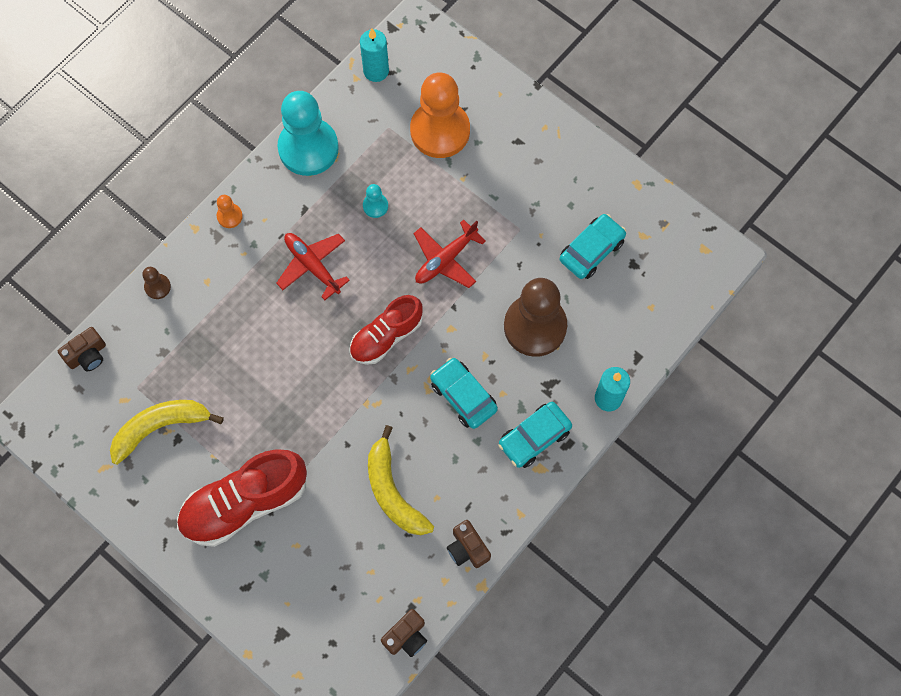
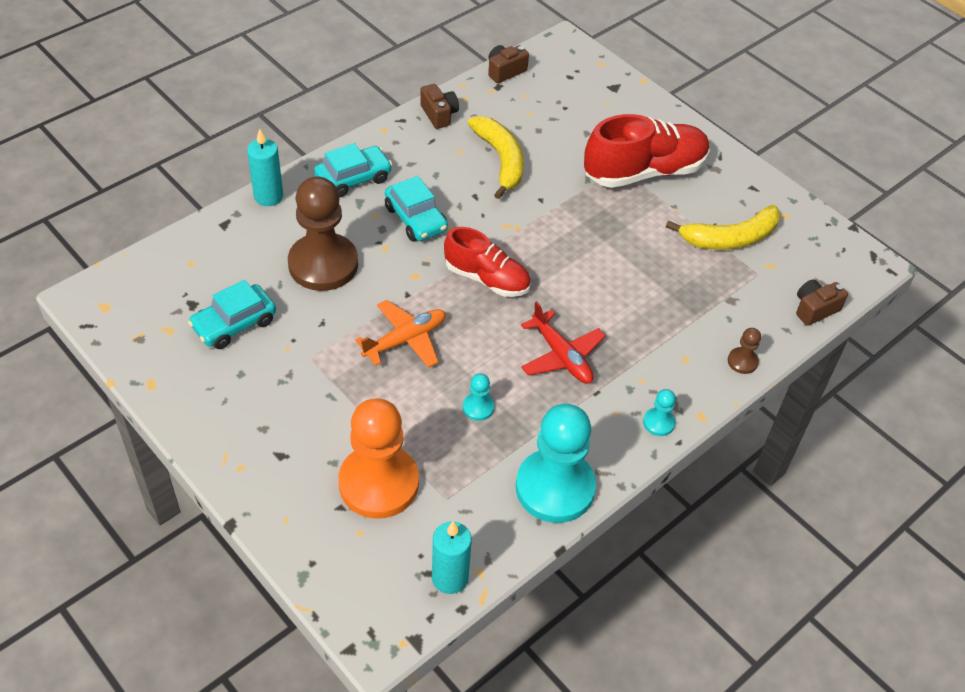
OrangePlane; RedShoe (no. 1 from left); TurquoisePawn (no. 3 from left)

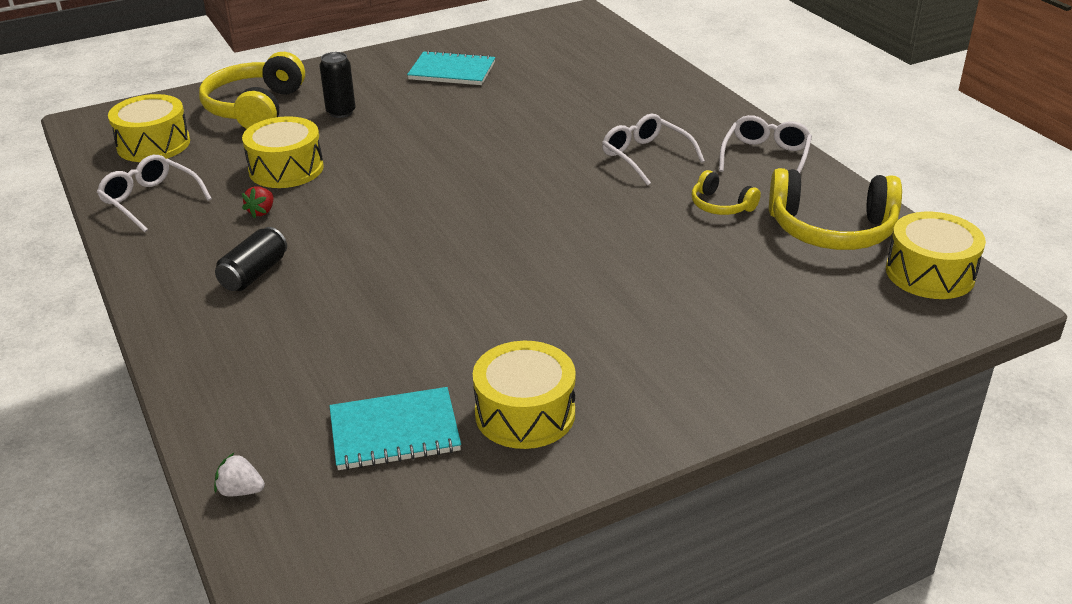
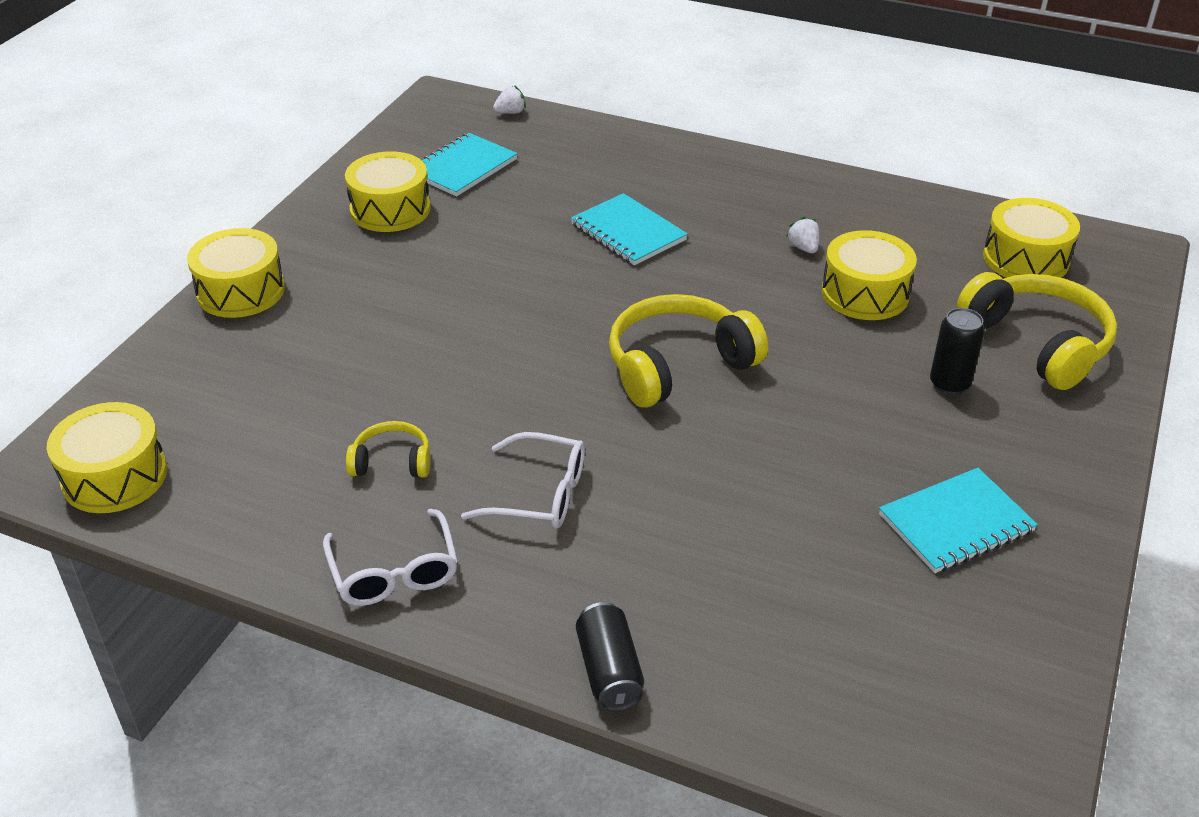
YellowDrum (no. 2 from left); TurquoiseNotebook (no. 2 from left); BlackCan (no. 1 from left); YellowHeadphones (no. 2 from left); WhiteStrawberry (no. 2 from left); WhiteGlasses (no. 1 from left in the first image)

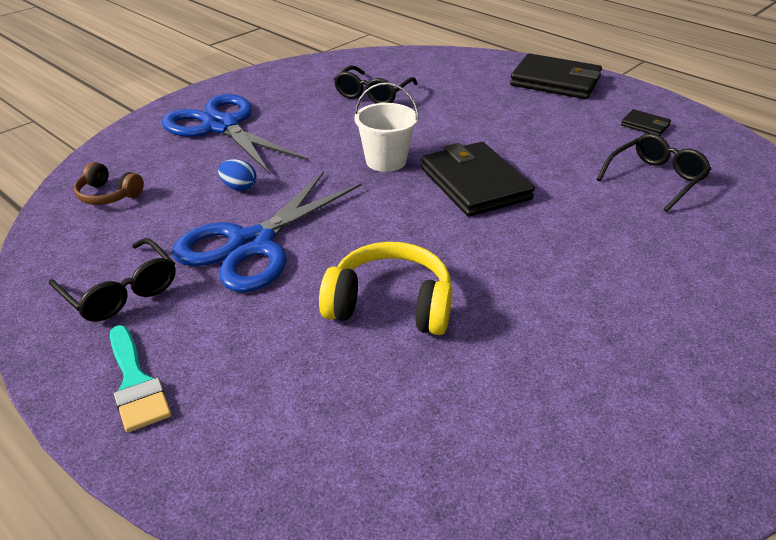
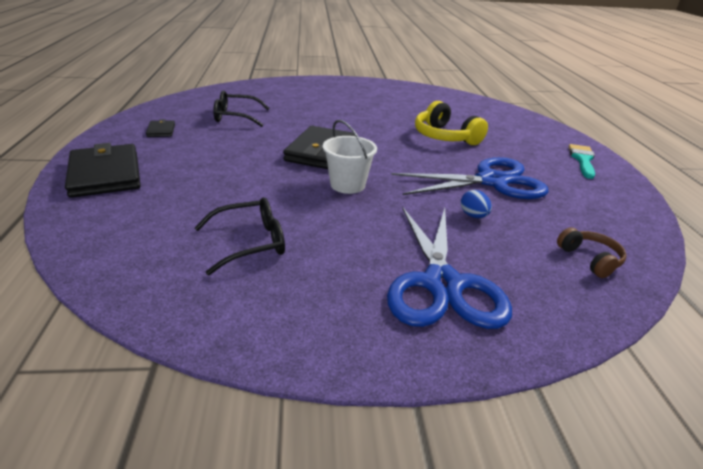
BlackGlasses (no. 1 from left in the first image)

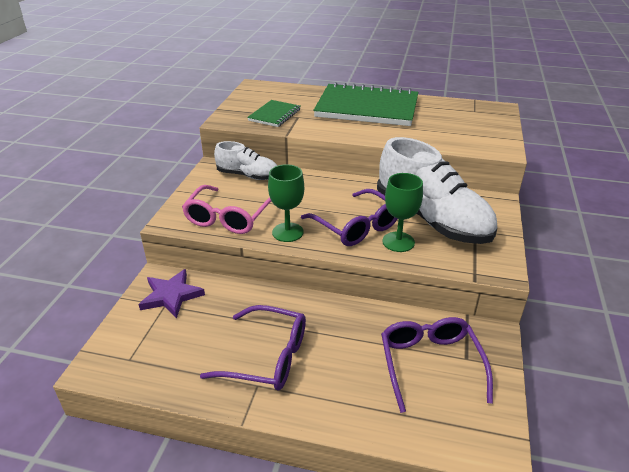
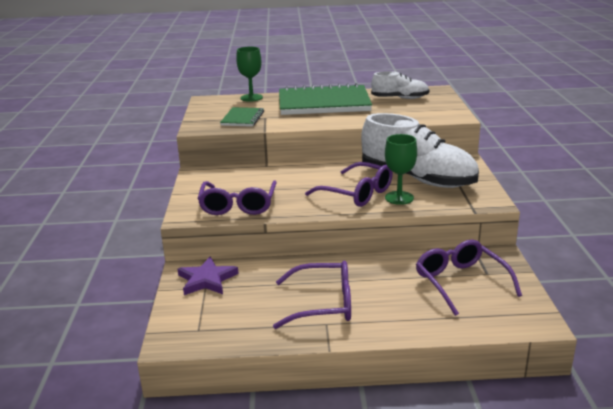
PurpleGlasses (no. 1 from left); GreenGoblet (no. 1 from left); WhiteShoe (no. 1 from left)

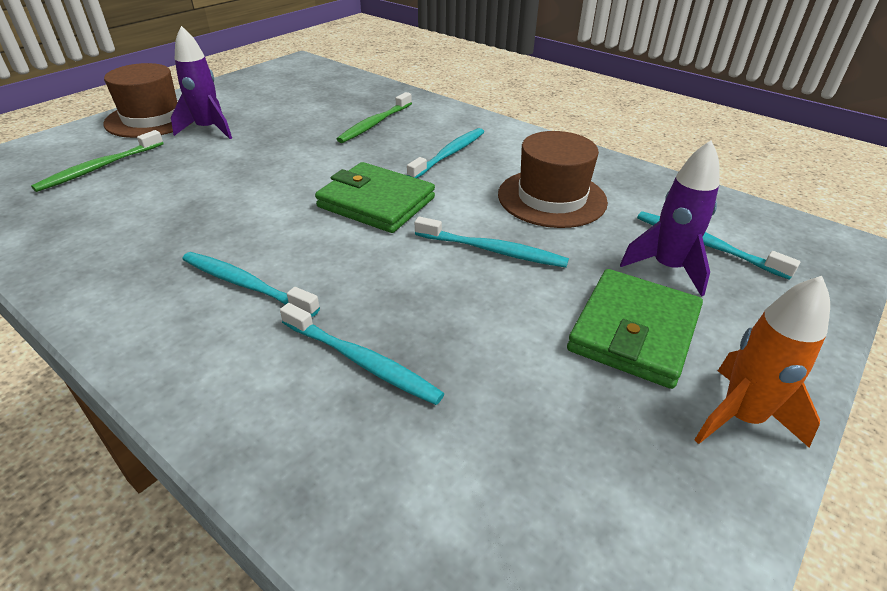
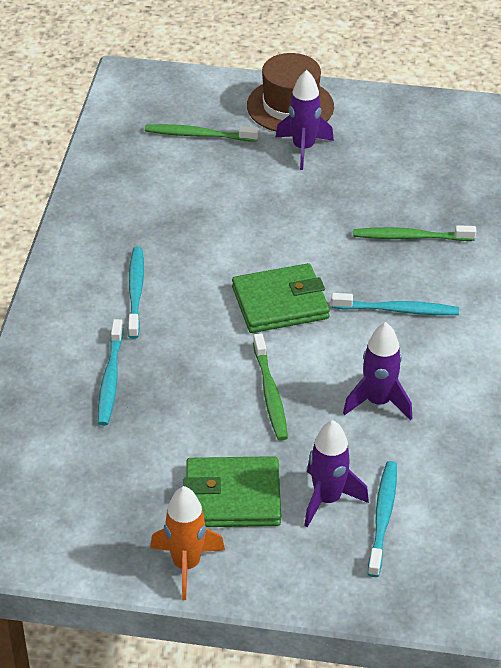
GreenWallet (no. 2 from left); GreenToothbrush (no. 2 from left); PurpleRocket (no. 3 from left)

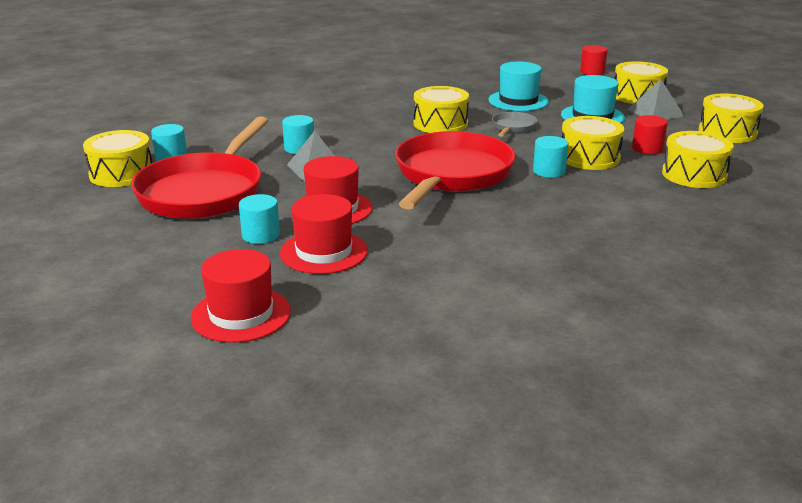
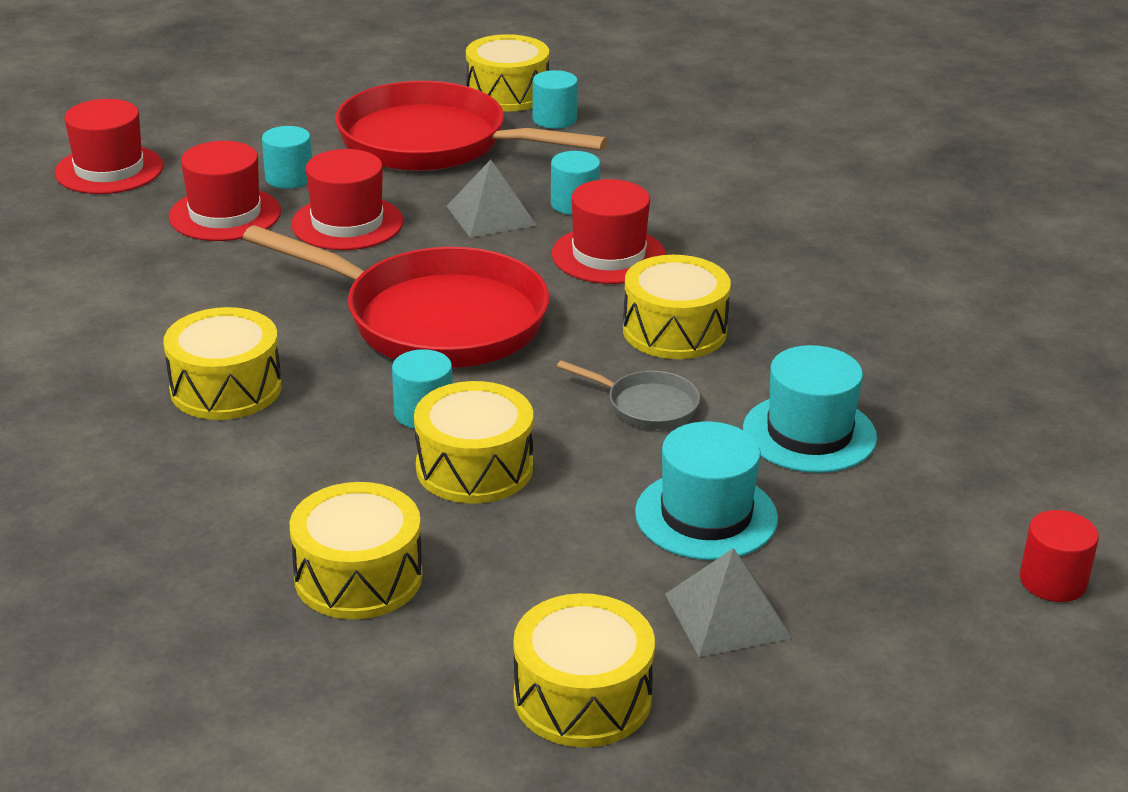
YellowDrum (no. 1 from left); RedHat (no. 4 from left); RedCylinder (no. 2 from left in the first image)

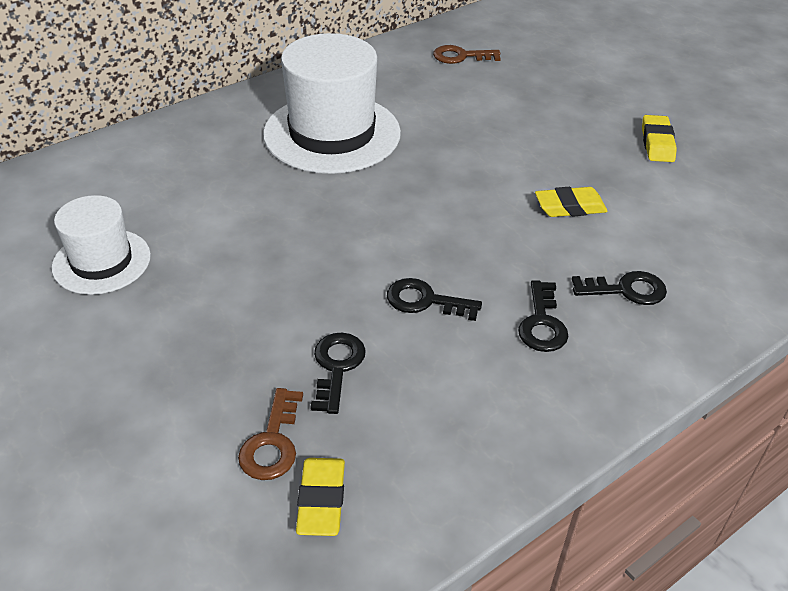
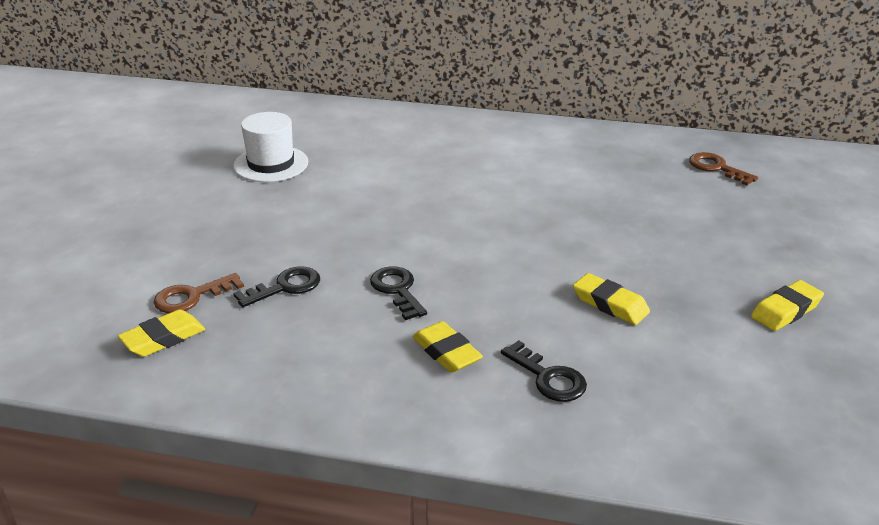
YellowEraser (no. 2 from left); WhiteHat (no. 2 from left in the first image)

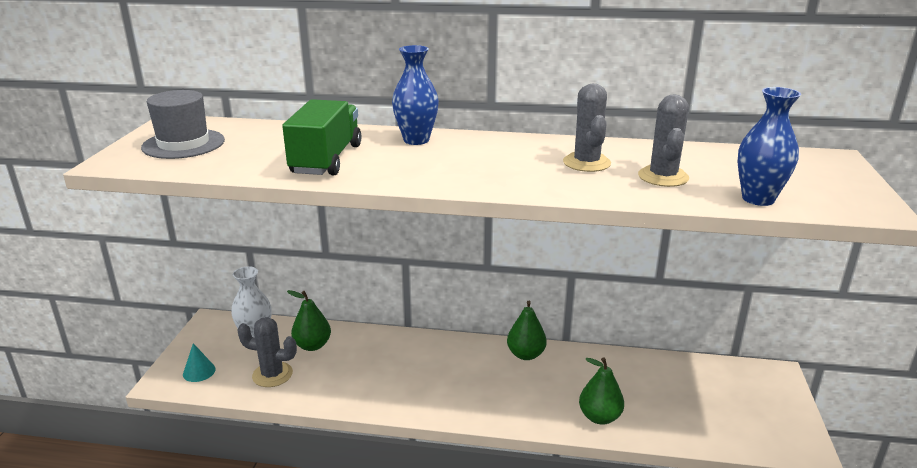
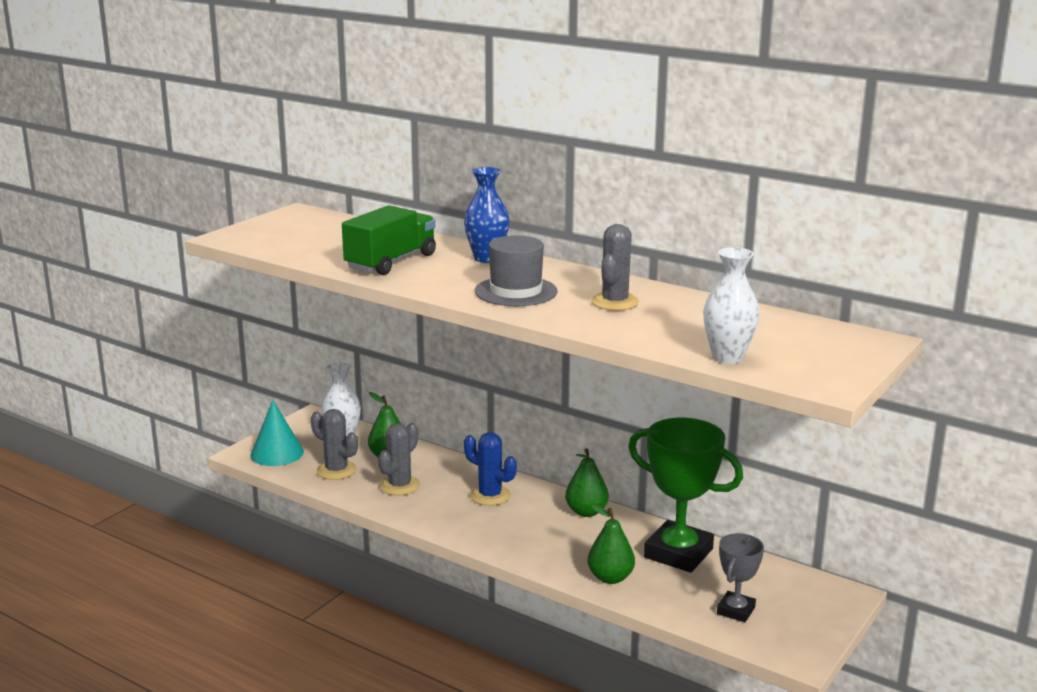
TurquoiseCone; GreyCactus (no. 2 from left); BlueCactus; GreyHat; GreenTrophy; WhiteVase (no. 2 from left); GreyTrophy

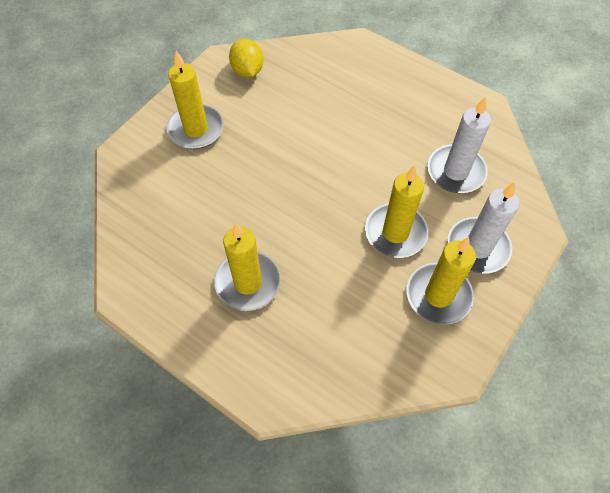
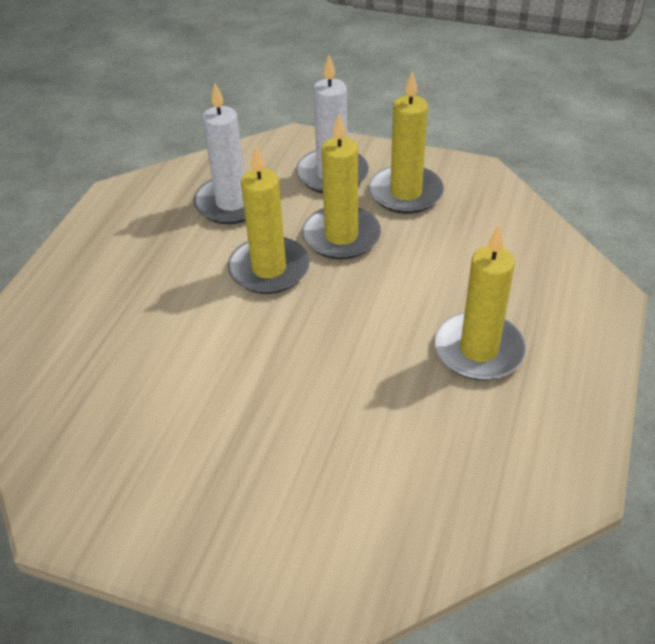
YellowCandle (no. 1 from left); YellowLemon

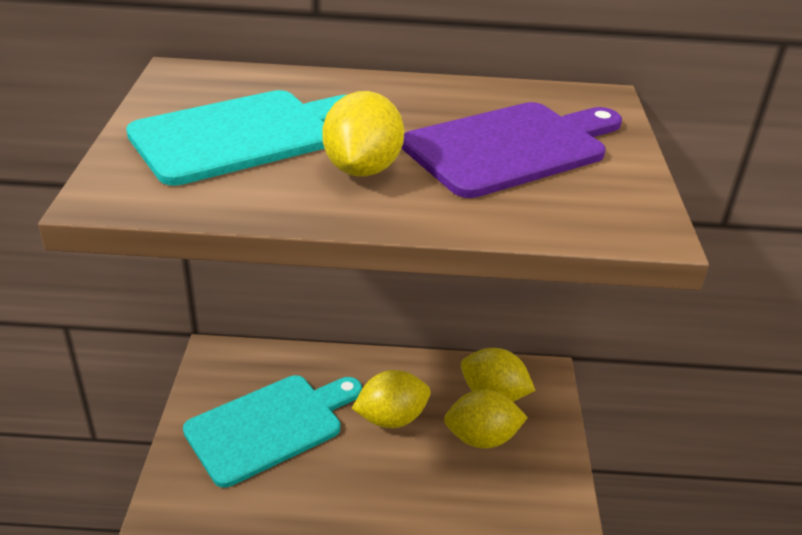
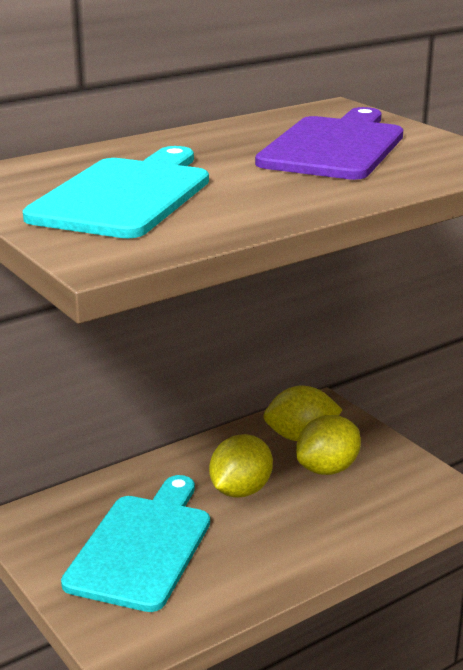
YellowLemon (no. 1 from left in the first image)

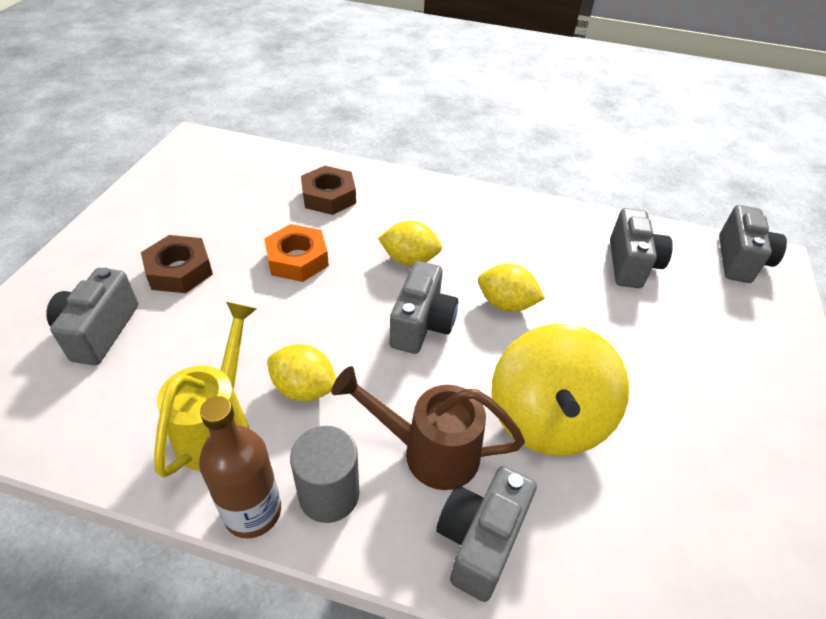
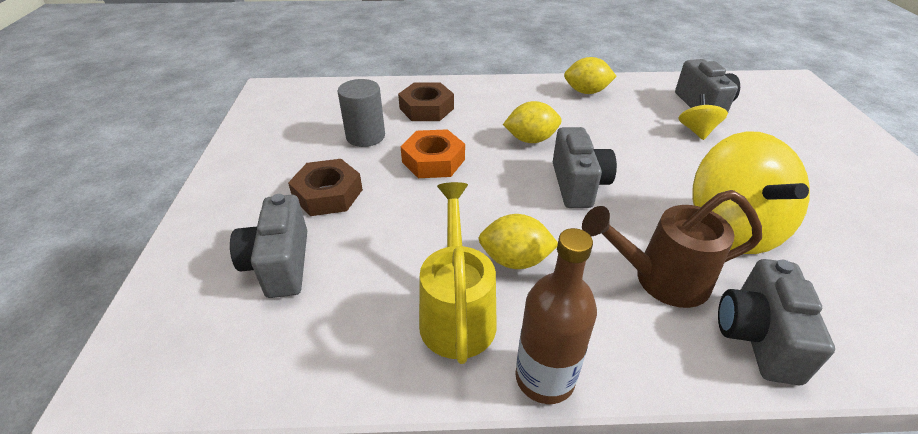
GreyCylinder; YellowLemon (no. 3 from left); YellowSpinningTop (no. 1 from left); GreyCamera (no. 5 from left in the first image)

